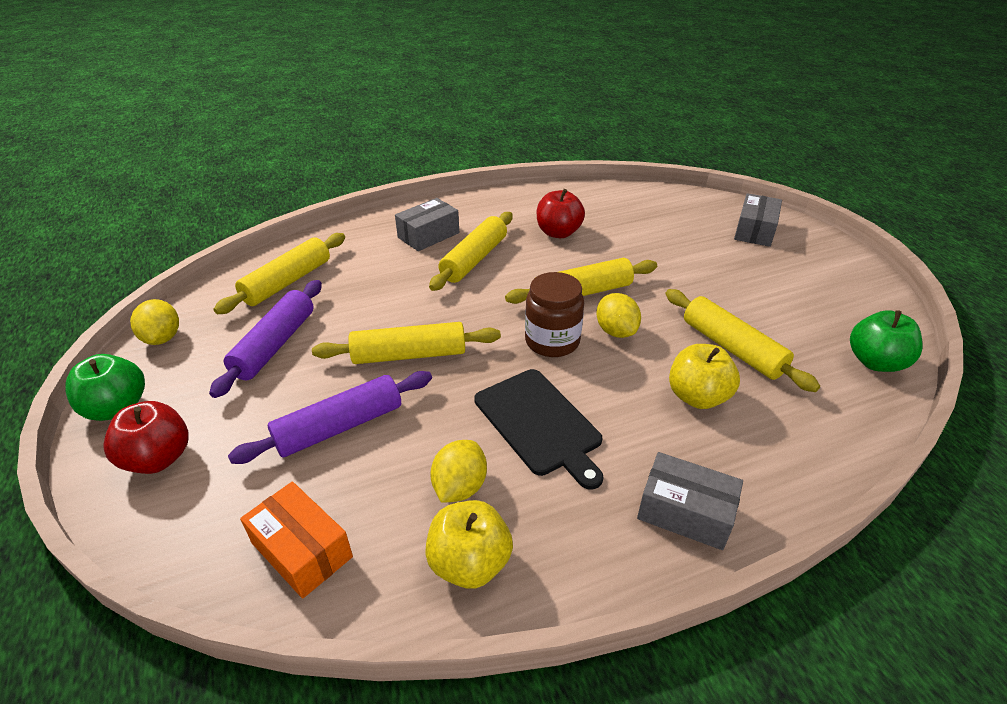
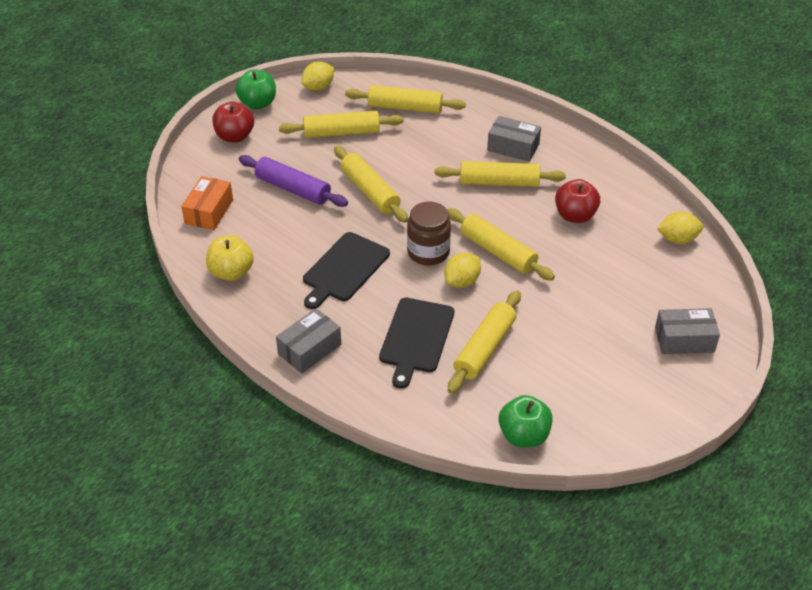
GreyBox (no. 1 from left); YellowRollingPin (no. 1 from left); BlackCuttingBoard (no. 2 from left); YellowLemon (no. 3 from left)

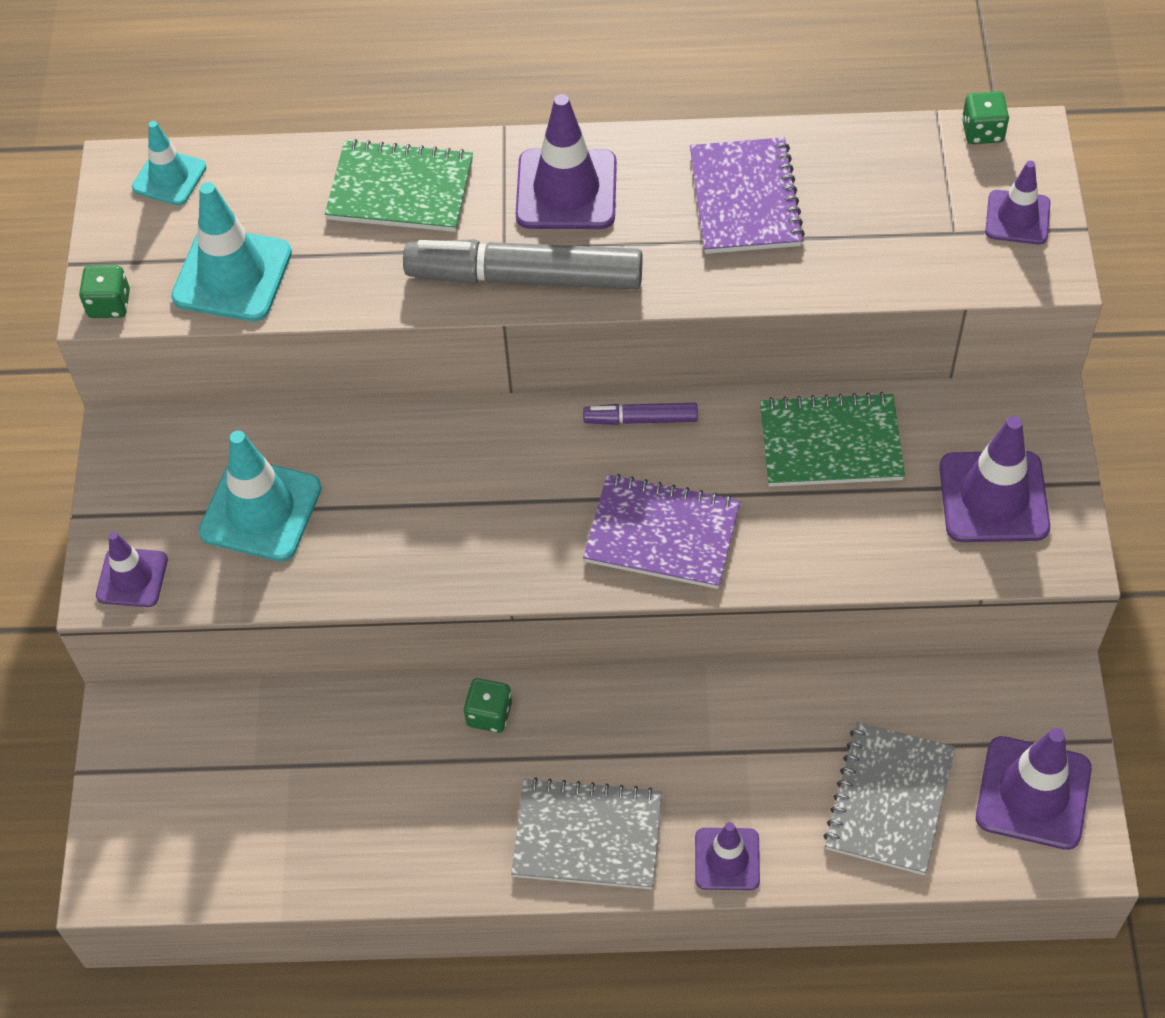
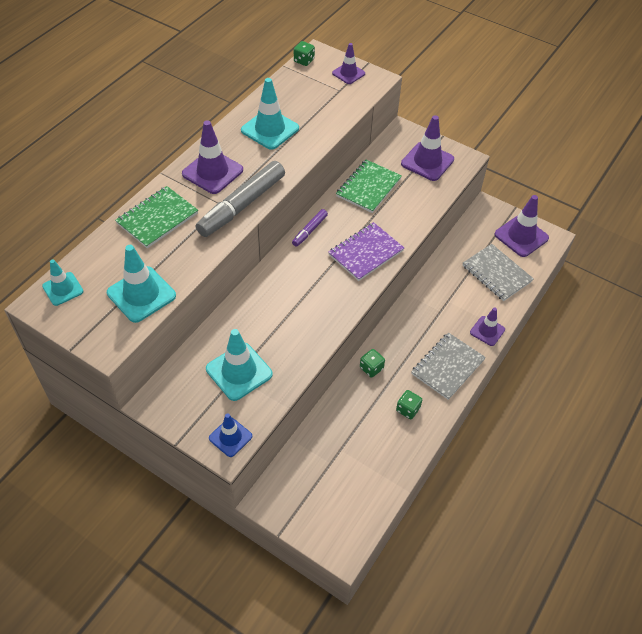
BlueTrafficCone; TurquoiseTrafficCone (no. 4 from left); GreenDice (no. 3 from left)

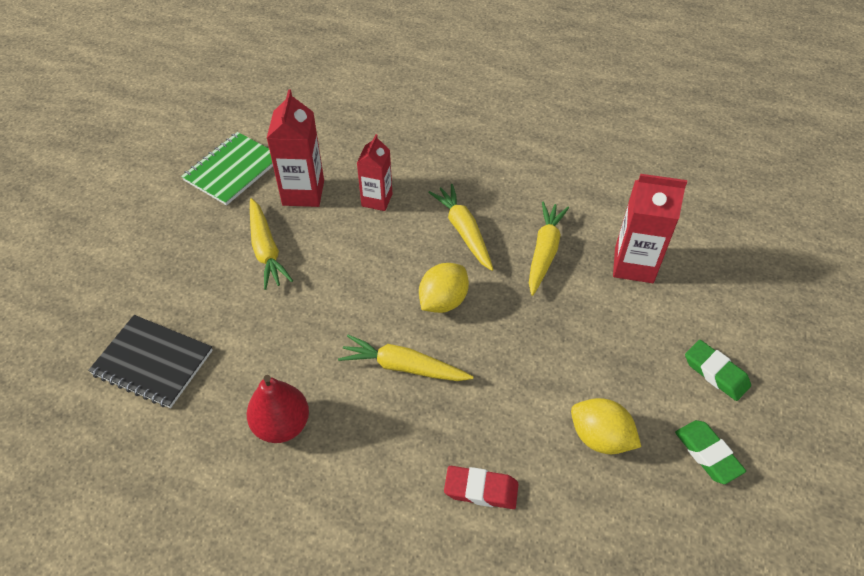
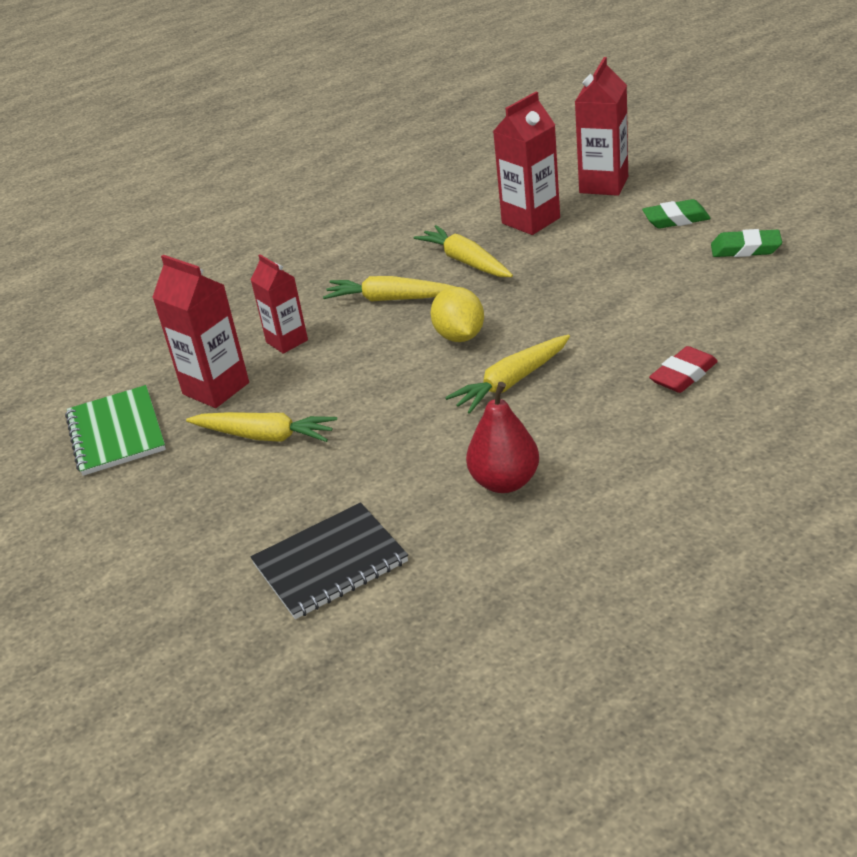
RedCarton (no. 4 from left); YellowLemon (no. 2 from left in the first image)

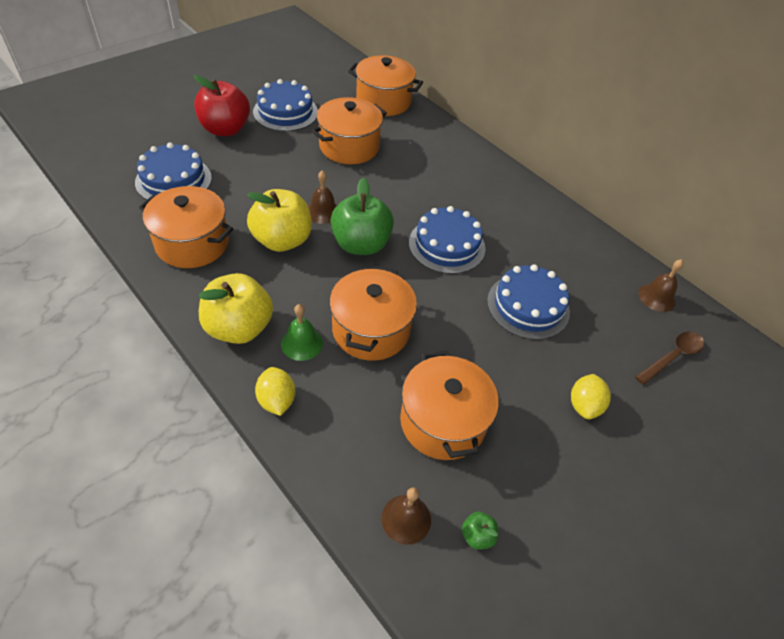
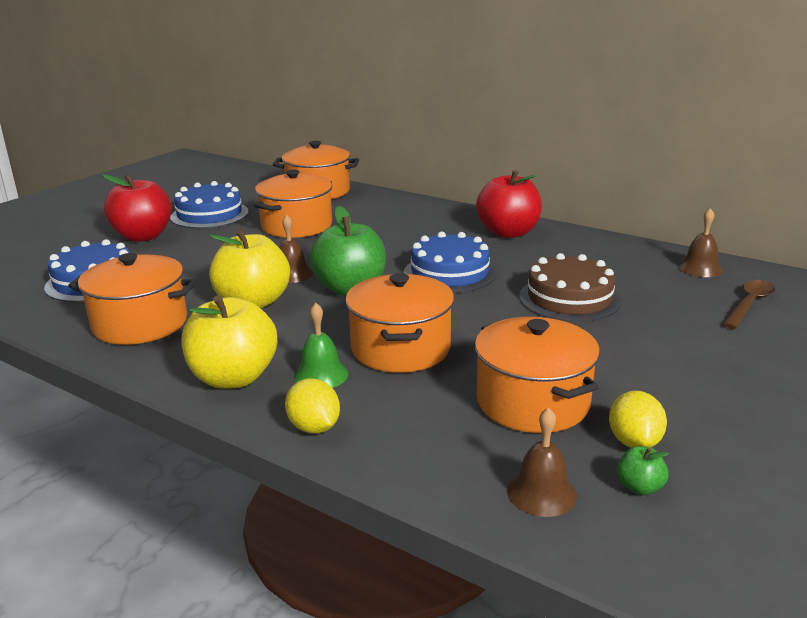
RedApple (no. 2 from left); BrownCake; YellowLemon (no. 2 from left)

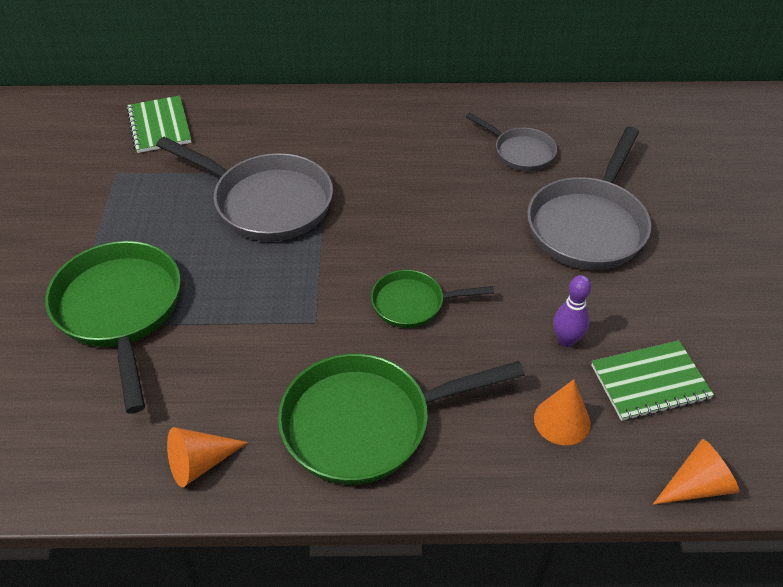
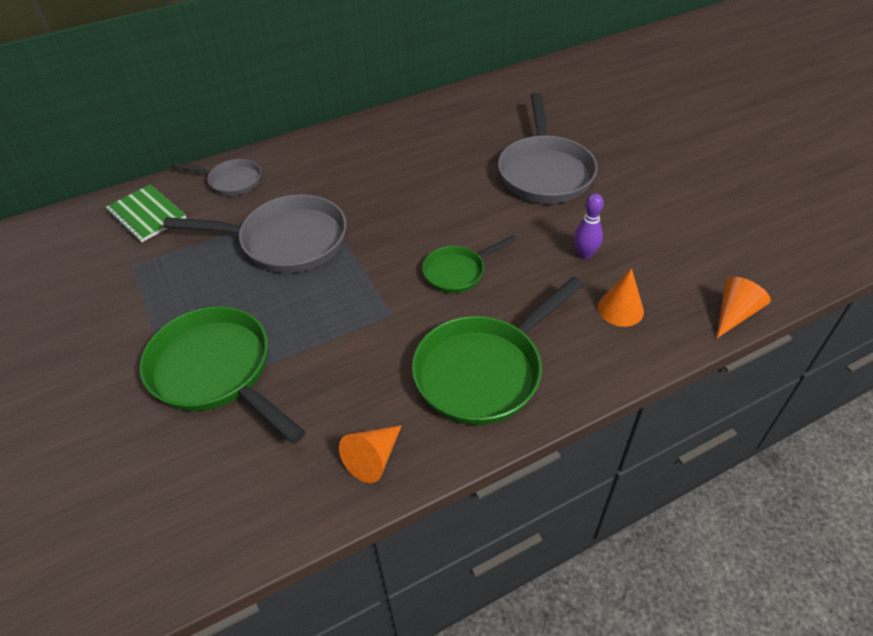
GreyPan (no. 1 from left); GreenNotebook (no. 2 from left in the first image)

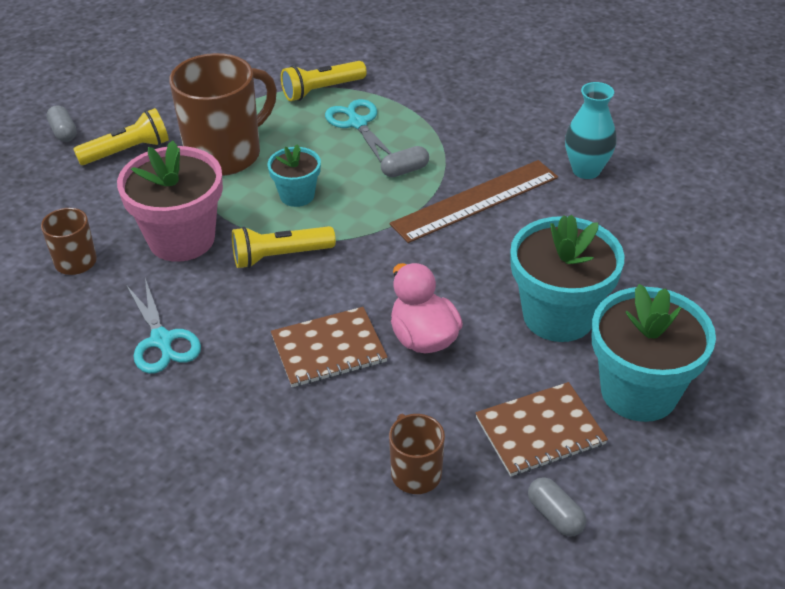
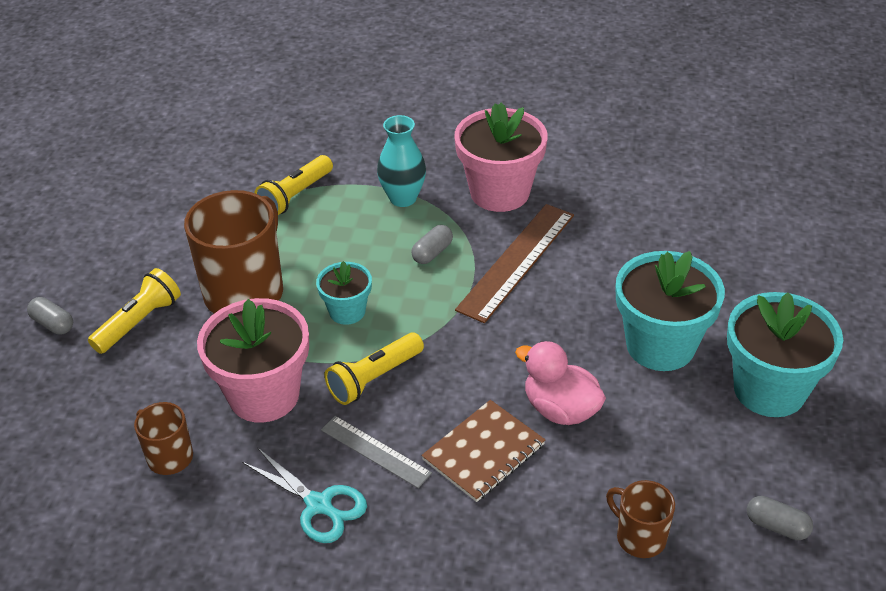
GreyRuler; TurquoiseVase; PinkFlowerPot (no. 2 from left); TurquoiseScissors (no. 2 from left in the first image); BrownNotebook (no. 2 from left in the first image)

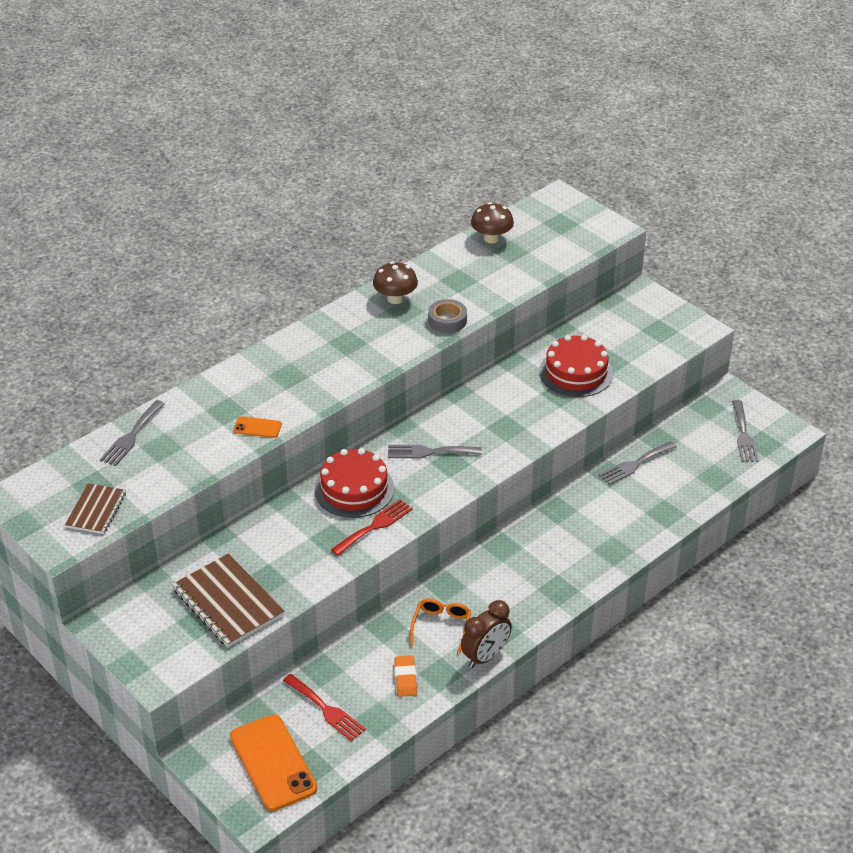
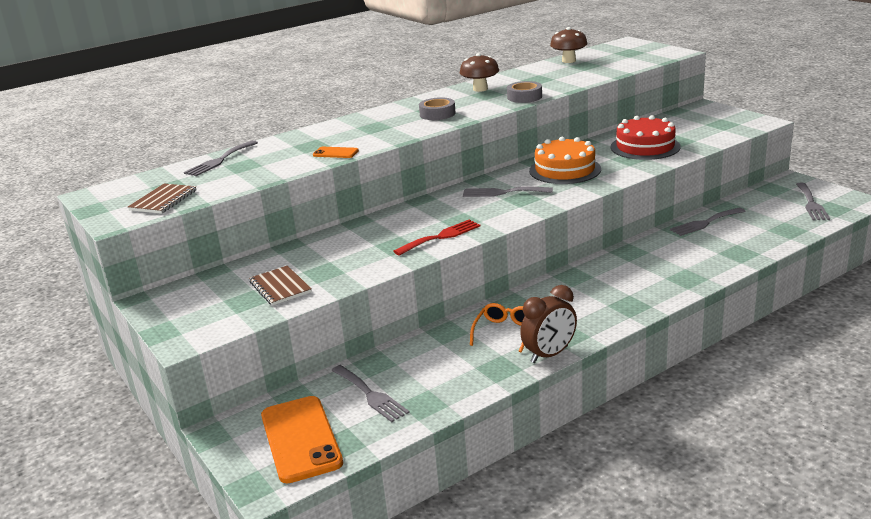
BrownNotebook (no. 2 from left); GreyFork (no. 2 from left); GreyTape (no. 1 from left); OrangeCake; RedCake (no. 1 from left in the first image); OrangeEraser

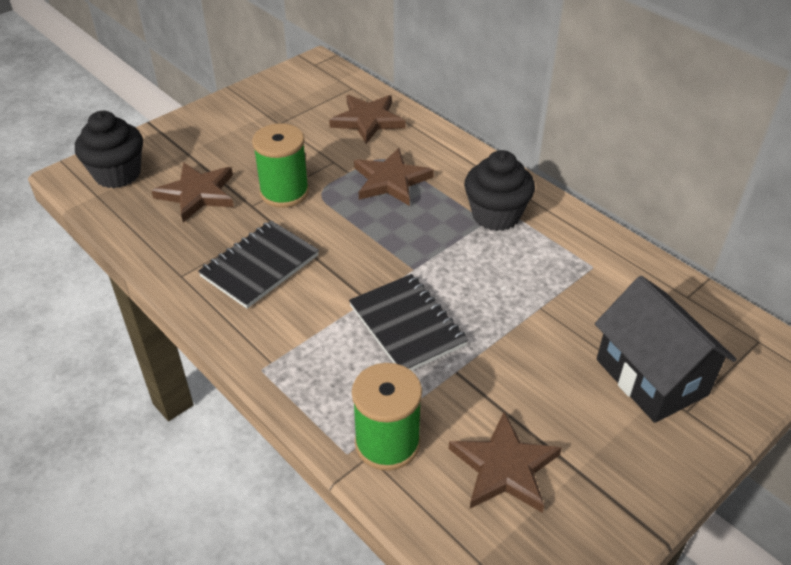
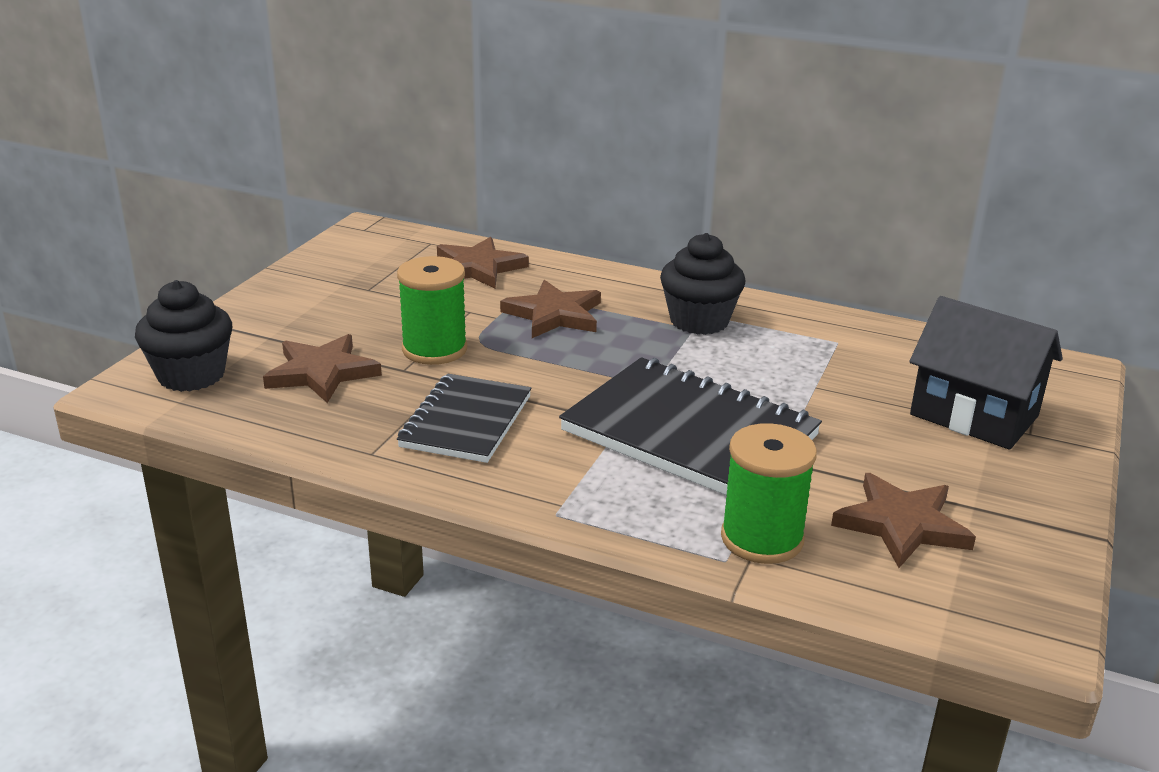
BlackNotebook (no. 2 from left)

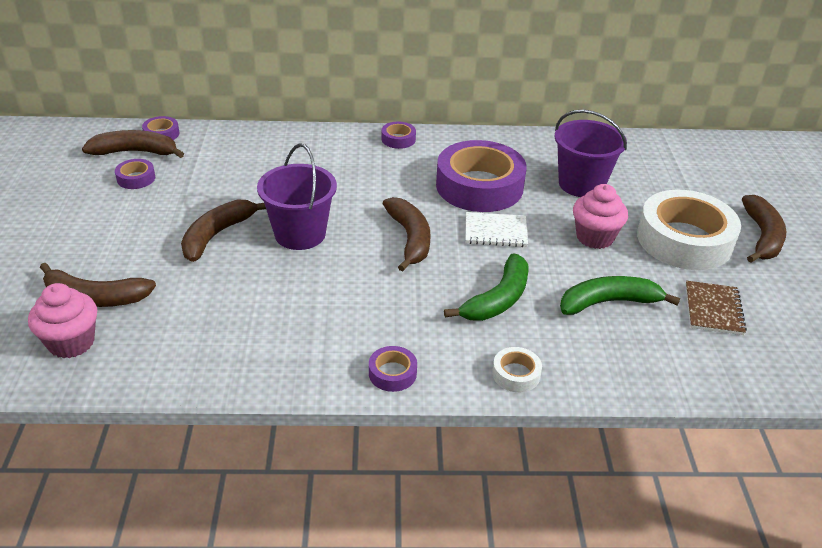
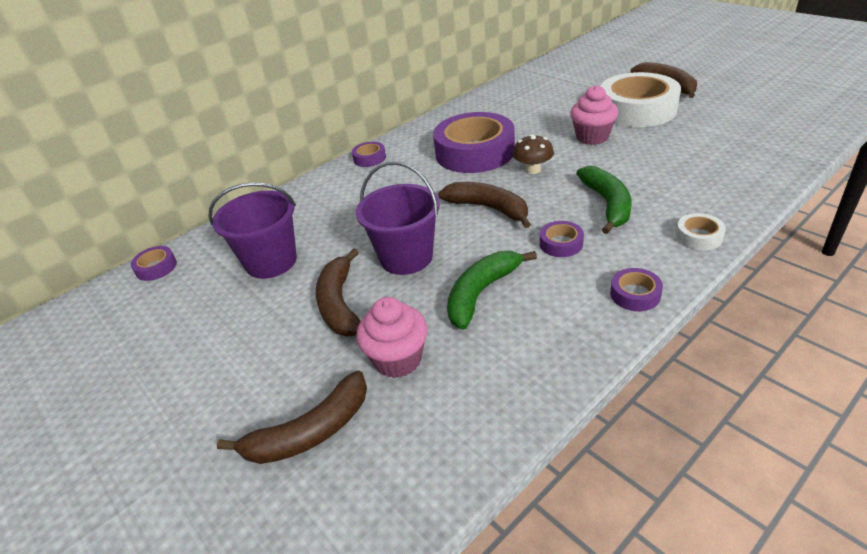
PurpleBucket (no. 1 from left); PinkCupcake (no. 1 from left); GreenBanana (no. 1 from left); BrownMushroom; PurpleTape (no. 4 from left); BrownBanana (no. 2 from left in the first image); BrownNotebook

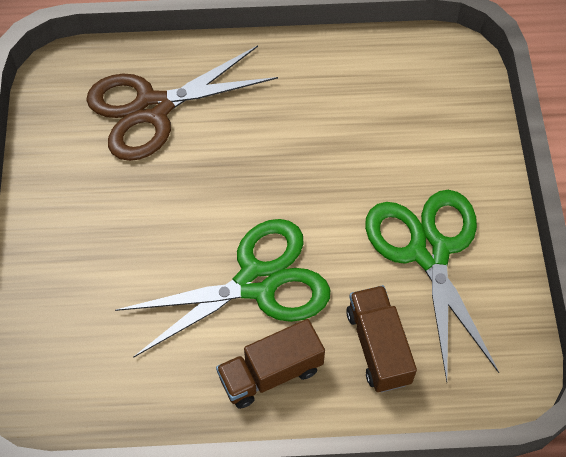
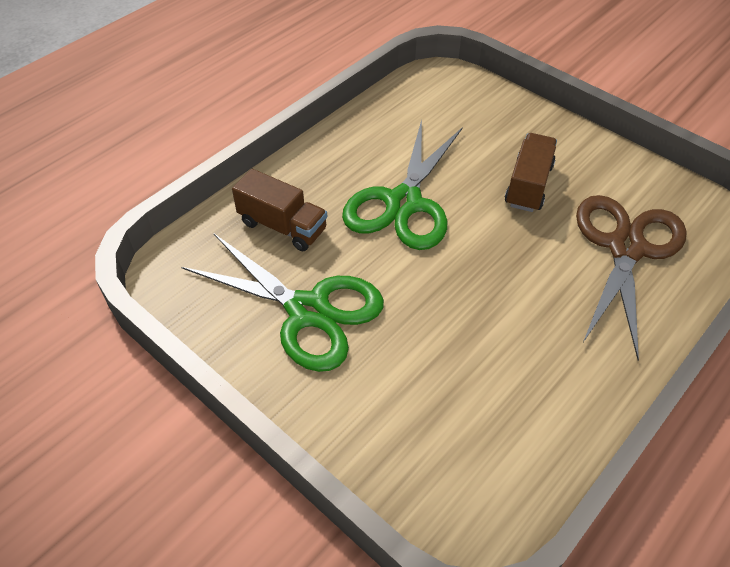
BrownTruck (no. 2 from left)

